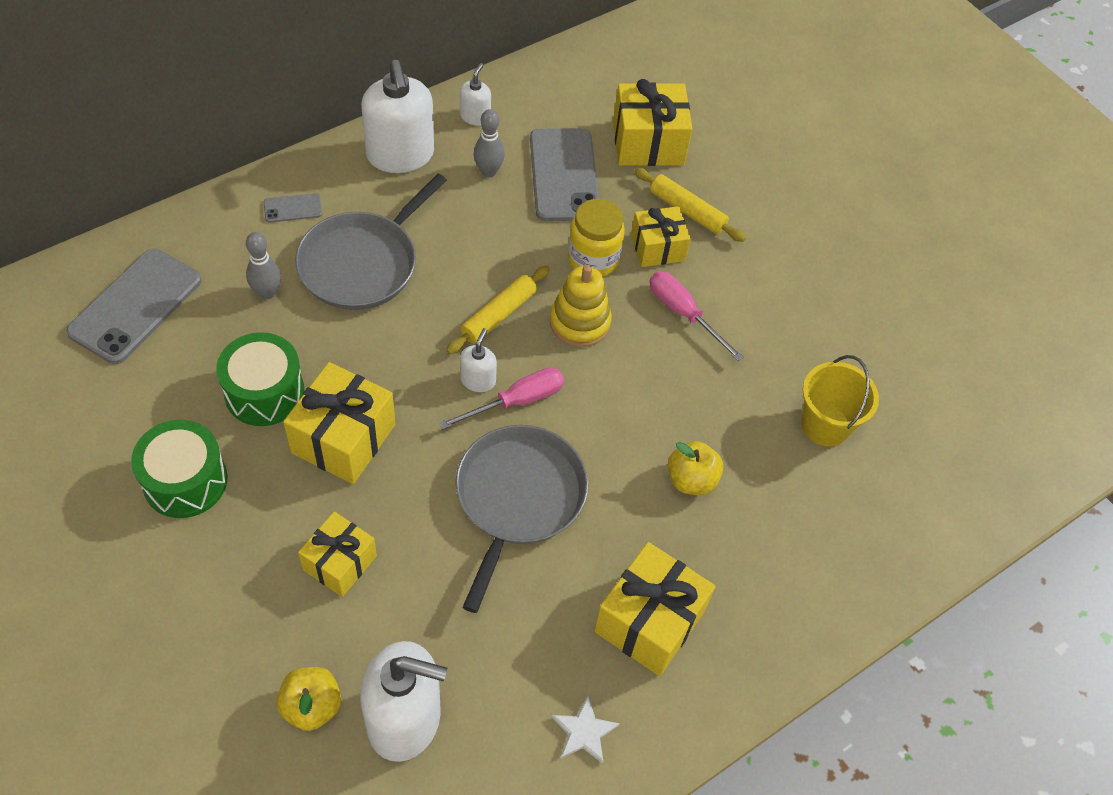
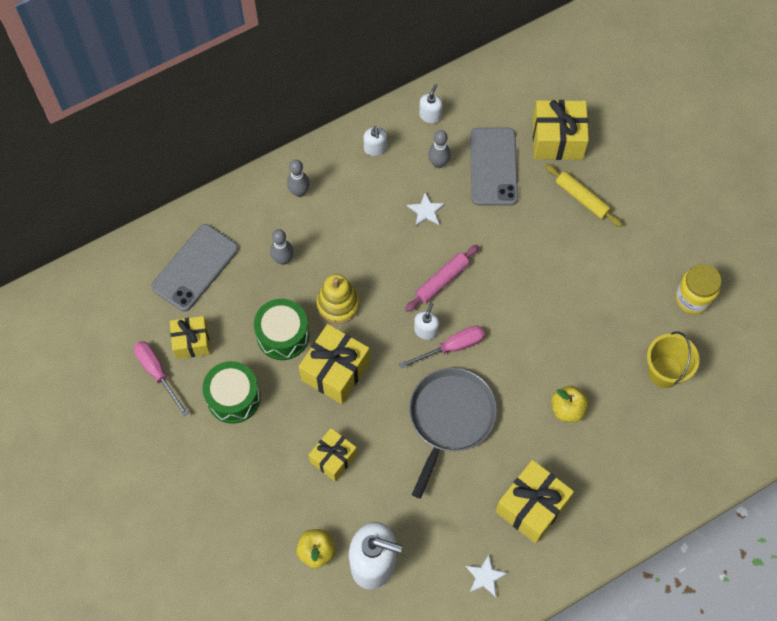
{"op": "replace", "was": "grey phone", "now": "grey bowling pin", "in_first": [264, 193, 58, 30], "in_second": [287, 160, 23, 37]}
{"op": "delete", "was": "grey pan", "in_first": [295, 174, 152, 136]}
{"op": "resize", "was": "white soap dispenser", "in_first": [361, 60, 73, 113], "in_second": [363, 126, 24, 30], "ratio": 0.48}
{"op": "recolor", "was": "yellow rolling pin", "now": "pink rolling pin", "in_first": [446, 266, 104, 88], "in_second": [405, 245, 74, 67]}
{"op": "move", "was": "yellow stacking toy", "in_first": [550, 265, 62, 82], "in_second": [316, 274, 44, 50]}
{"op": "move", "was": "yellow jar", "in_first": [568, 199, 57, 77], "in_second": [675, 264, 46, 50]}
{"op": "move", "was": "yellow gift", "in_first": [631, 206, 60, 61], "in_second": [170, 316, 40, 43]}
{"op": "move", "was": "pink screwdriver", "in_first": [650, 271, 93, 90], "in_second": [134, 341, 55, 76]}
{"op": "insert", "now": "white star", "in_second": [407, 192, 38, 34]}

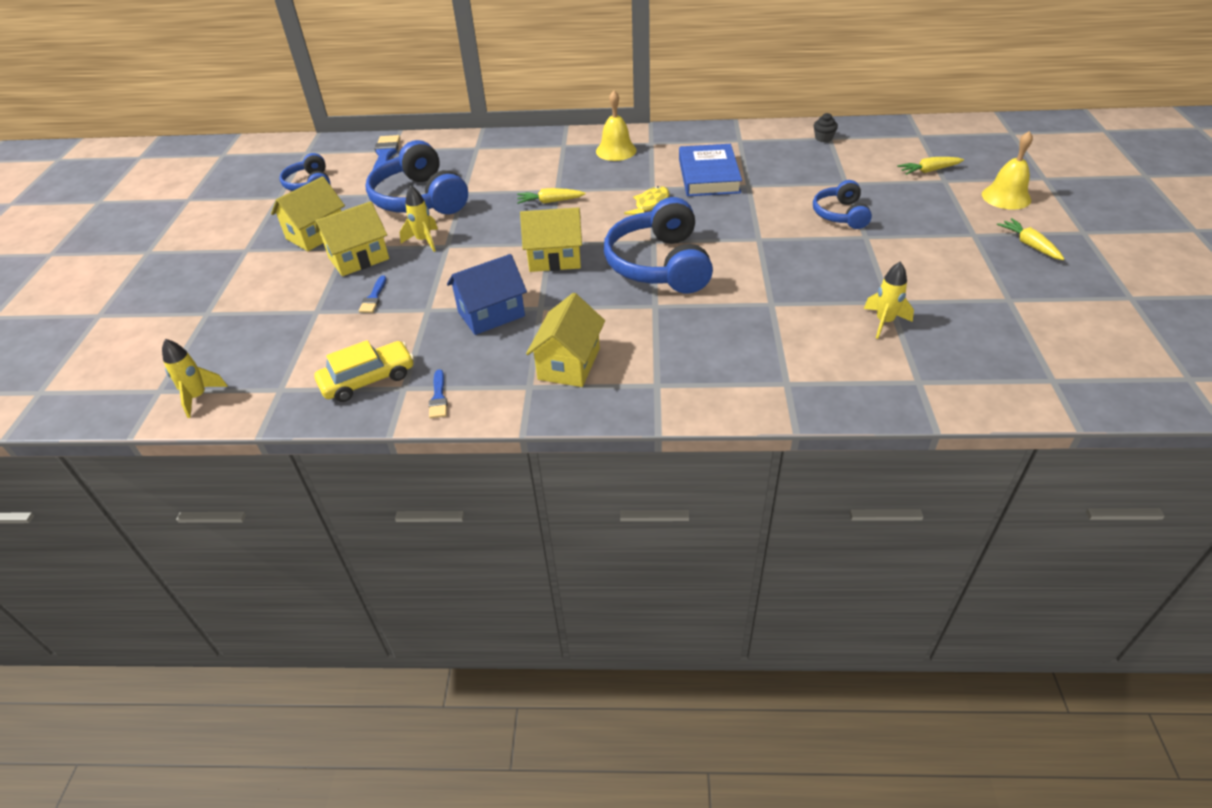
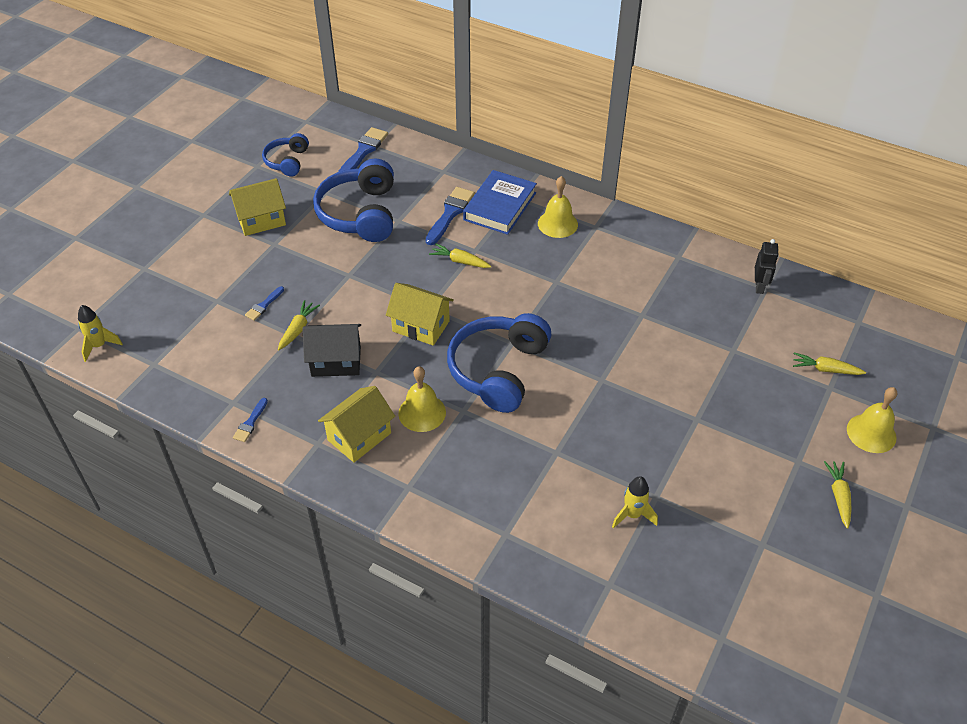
{"op": "delete", "was": "yellow car", "in_first": [314, 340, 100, 62]}
{"op": "delete", "was": "yellow house", "in_first": [315, 201, 74, 75]}
{"op": "delete", "was": "yellow rocket", "in_first": [400, 186, 38, 66]}
{"op": "recolor", "was": "blue house", "now": "black house", "in_first": [447, 254, 80, 81], "in_second": [303, 324, 58, 53]}
{"op": "delete", "was": "yellow fish", "in_first": [624, 186, 46, 29]}
{"op": "move", "was": "blue book", "in_first": [679, 144, 63, 52], "in_second": [463, 170, 74, 65]}
{"op": "delete", "was": "blue headphones", "in_first": [813, 180, 59, 49]}
{"op": "replace", "was": "black cupcake", "now": "black robot", "in_first": [814, 113, 24, 29], "in_second": [755, 239, 24, 55]}
{"op": "insert", "now": "yellow carrot", "in_second": [278, 300, 42, 50]}
{"op": "insert", "now": "yellow bell", "in_second": [398, 366, 48, 66]}
{"op": "insert", "now": "blue brush", "in_second": [426, 187, 49, 58]}

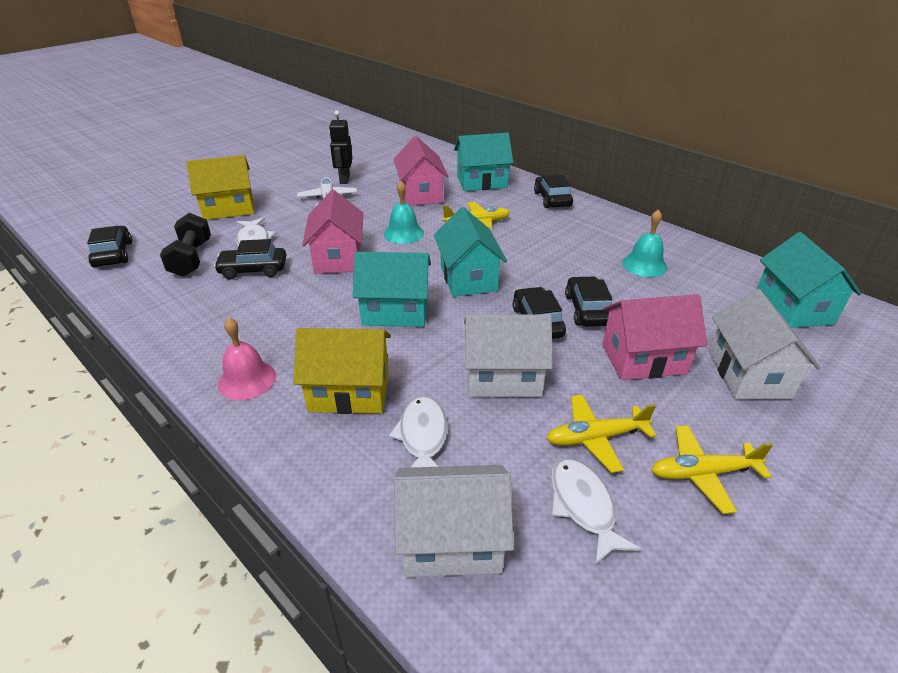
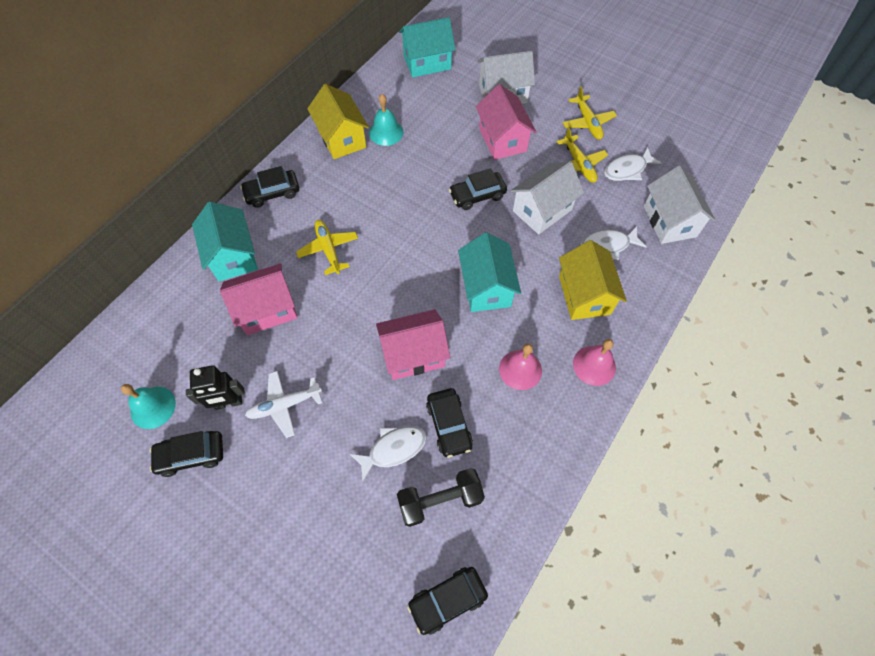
{"op": "move", "was": "yellow house", "in_first": [186, 155, 68, 65], "in_second": [307, 84, 62, 75]}
{"op": "move", "was": "turquoise bell", "in_first": [384, 181, 40, 63], "in_second": [121, 384, 55, 45]}
{"op": "delete", "was": "turquoise house", "in_first": [434, 207, 73, 90]}
{"op": "rotate", "was": "white house", "in_first": [464, 314, 89, 83], "in_second": [511, 161, 73, 73], "clockwise": 60}
{"op": "move", "was": "black car", "in_first": [565, 276, 47, 50], "in_second": [150, 431, 73, 46]}
{"op": "insert", "now": "pink bell", "in_second": [499, 344, 43, 46]}

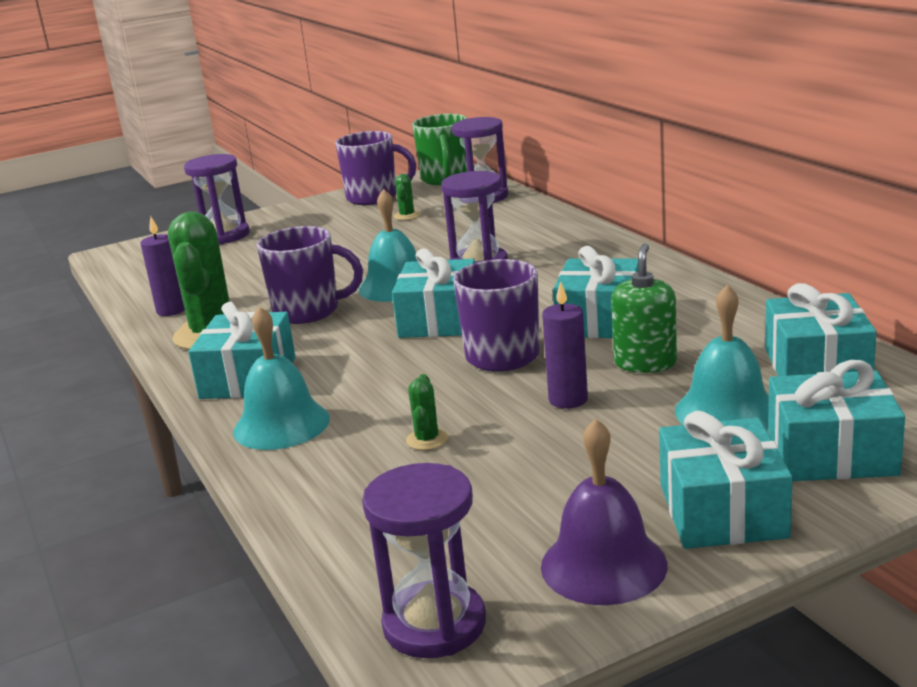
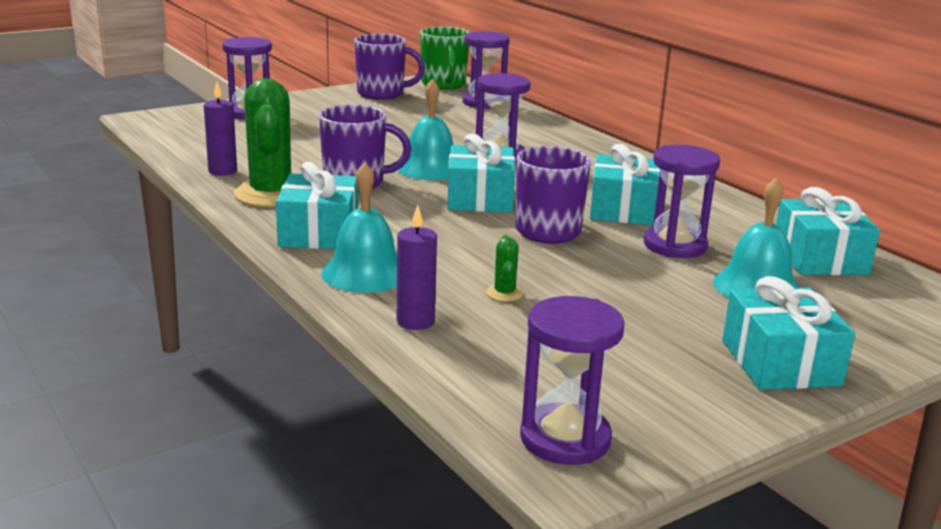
{"op": "delete", "was": "green cactus", "in_first": [394, 174, 26, 46]}
{"op": "delete", "was": "purple bell", "in_first": [541, 418, 126, 187]}
{"op": "move", "was": "purple candle", "in_first": [542, 281, 46, 128], "in_second": [397, 205, 40, 125]}
{"op": "replace", "was": "green soap dispenser", "now": "purple hourglass", "in_first": [611, 244, 66, 129], "in_second": [644, 145, 76, 113]}
{"op": "delete", "was": "turquoise gift", "in_first": [768, 360, 137, 121]}

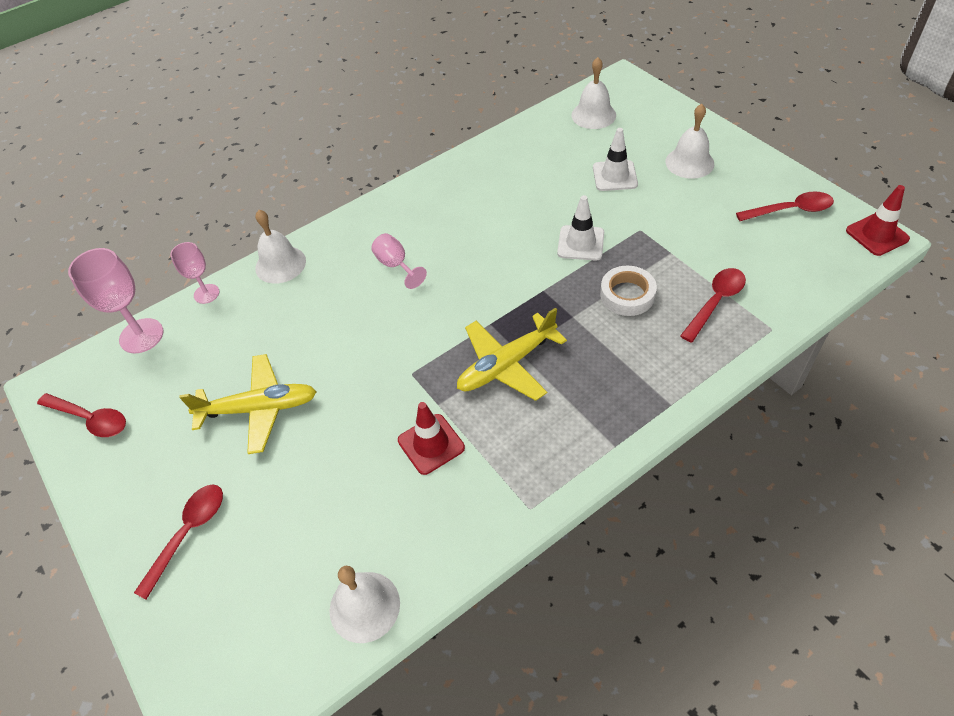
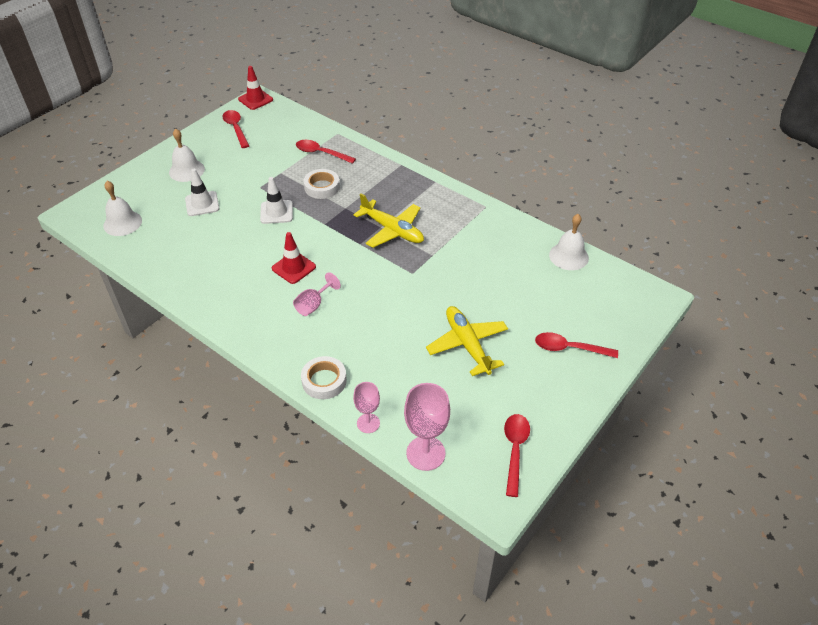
{"op": "replace", "was": "white bell", "now": "white tape", "in_first": [255, 210, 51, 74], "in_second": [301, 356, 46, 43]}
{"op": "move", "was": "red traffic cone", "in_first": [398, 402, 67, 73], "in_second": [272, 232, 44, 52]}

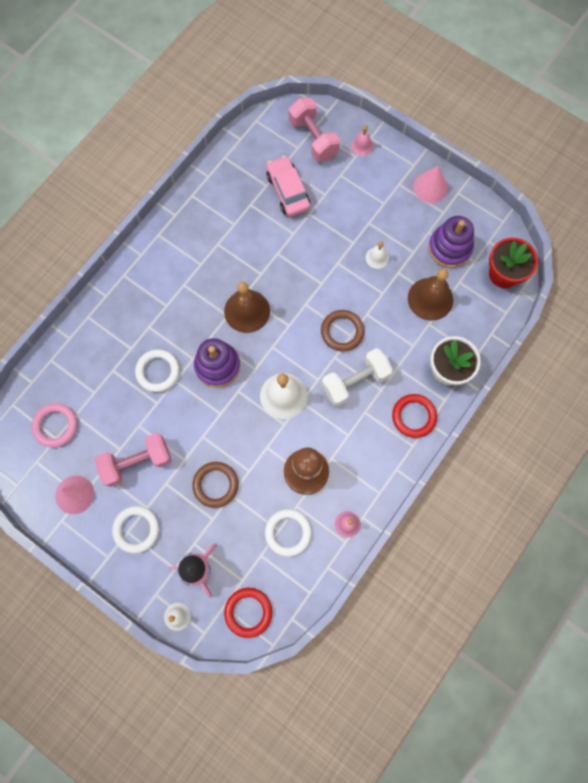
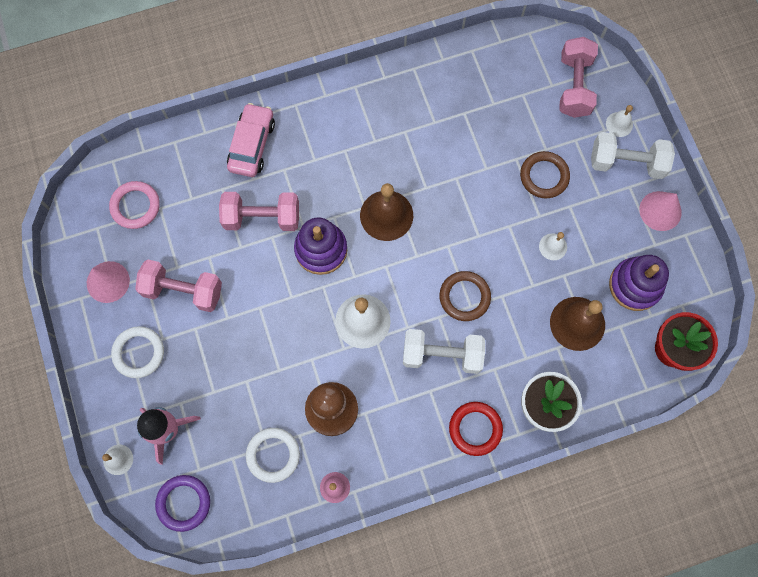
{"op": "replace", "was": "white ring", "now": "pink dumbbell", "in_first": [135, 349, 44, 43], "in_second": [219, 192, 80, 39]}
{"op": "move", "was": "brown ring", "in_first": [192, 462, 47, 46], "in_second": [520, 151, 50, 47]}
{"op": "recolor", "was": "red ring", "now": "purple ring", "in_first": [224, 588, 48, 50], "in_second": [155, 475, 55, 57]}
{"op": "move", "was": "pink car", "in_first": [266, 156, 44, 61], "in_second": [227, 103, 48, 74]}
{"op": "recolor", "was": "pink bell", "now": "white bell", "in_first": [351, 125, 23, 31], "in_second": [606, 105, 27, 32]}
{"op": "insert", "now": "white dumbbell", "in_second": [591, 132, 84, 47]}

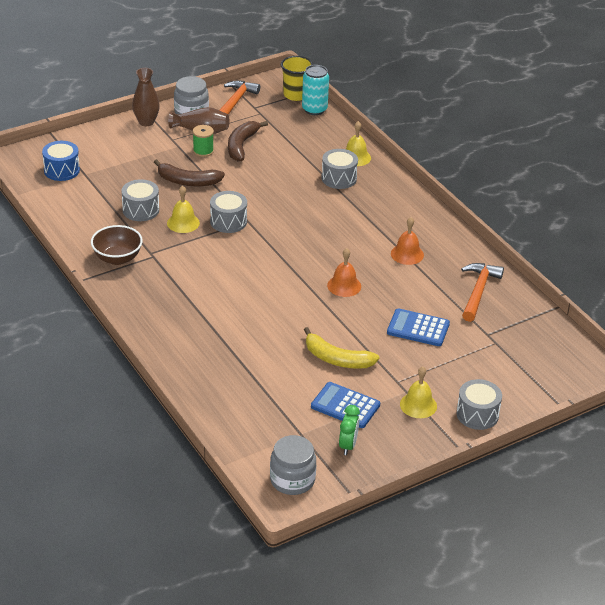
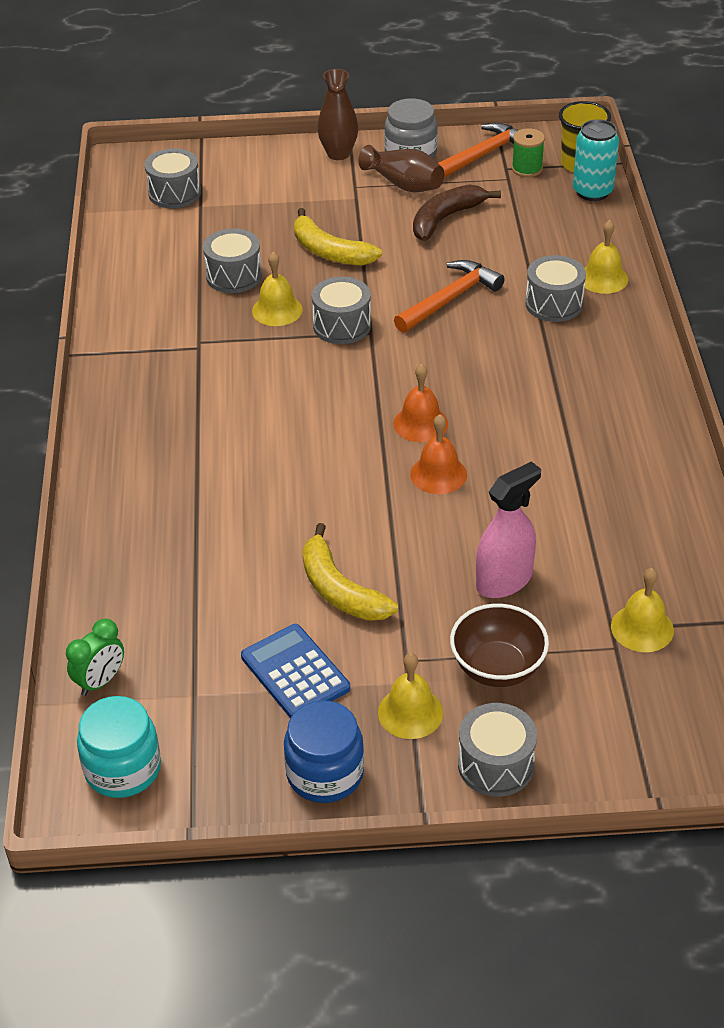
{"op": "recolor", "was": "blue drum", "now": "grey drum", "in_first": [42, 141, 38, 40], "in_second": [145, 148, 56, 60]}
{"op": "move", "was": "brown bowl", "in_first": [91, 225, 52, 40], "in_second": [450, 604, 99, 83]}
{"op": "recolor", "was": "brown banana", "now": "yellow banana", "in_first": [154, 159, 71, 27], "in_second": [294, 208, 88, 58]}
{"op": "move", "was": "green spool", "in_first": [193, 125, 21, 32], "in_second": [512, 128, 33, 49]}
{"op": "recolor", "was": "grey jar", "now": "turquoise jar", "in_first": [270, 435, 46, 60], "in_second": [77, 696, 84, 102]}
{"op": "move", "was": "green clock", "in_first": [339, 405, 21, 50], "in_second": [66, 619, 58, 77]}
{"op": "replace", "was": "blue calculator", "now": "pink spray bottle", "in_first": [387, 308, 63, 38], "in_second": [476, 461, 65, 137]}
{"op": "move", "was": "orange bell", "in_first": [391, 217, 33, 48], "in_second": [393, 364, 55, 78]}
{"op": "move", "was": "orange hammer", "in_first": [461, 263, 43, 59], "in_second": [394, 260, 111, 73]}
{"op": "insert", "now": "blue jar", "in_second": [284, 700, 80, 103]}
{"op": "insert", "now": "yellow bell", "in_second": [611, 568, 63, 84]}

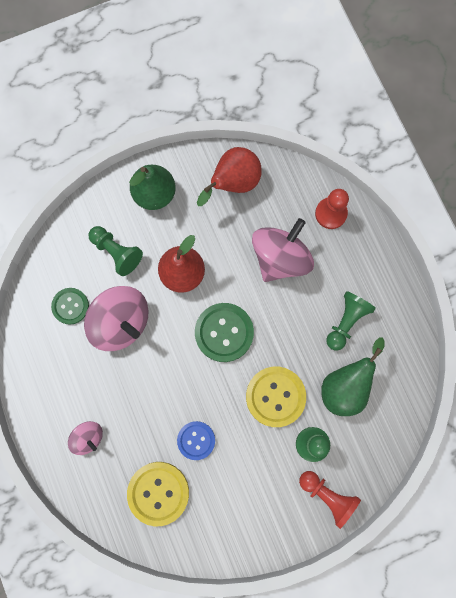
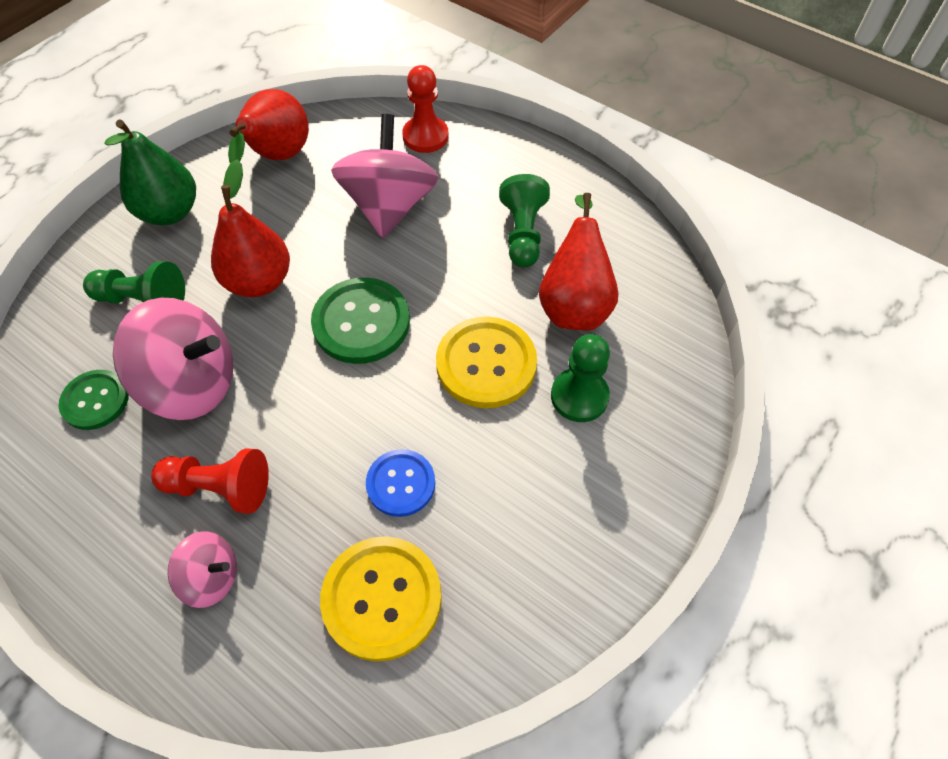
{"op": "move", "was": "red pawn", "in_first": [299, 471, 62, 58], "in_second": [151, 449, 118, 65]}
{"op": "recolor", "was": "green pear", "now": "red pear", "in_first": [321, 338, 64, 78], "in_second": [539, 193, 79, 137]}

